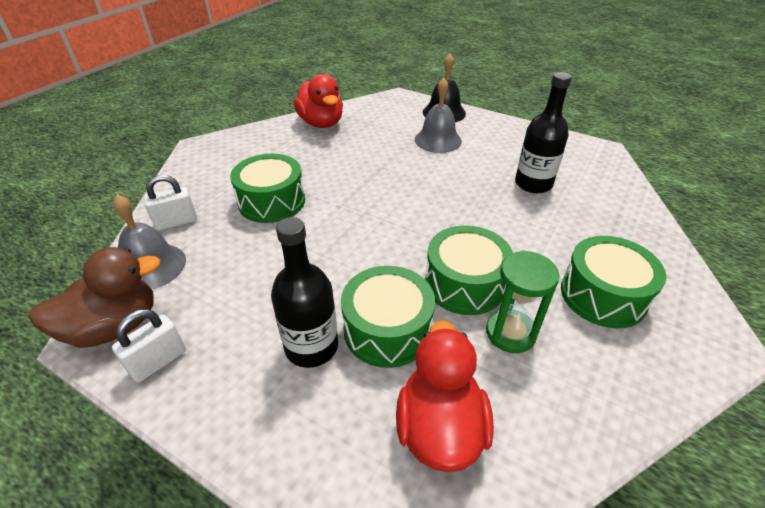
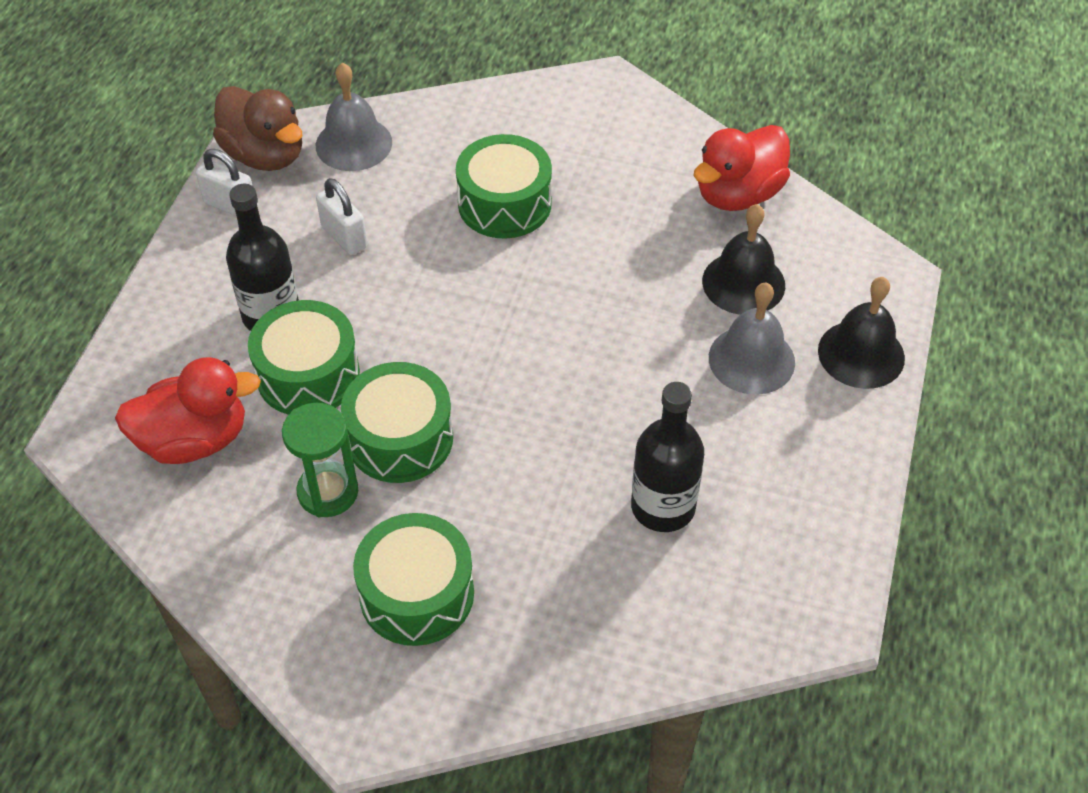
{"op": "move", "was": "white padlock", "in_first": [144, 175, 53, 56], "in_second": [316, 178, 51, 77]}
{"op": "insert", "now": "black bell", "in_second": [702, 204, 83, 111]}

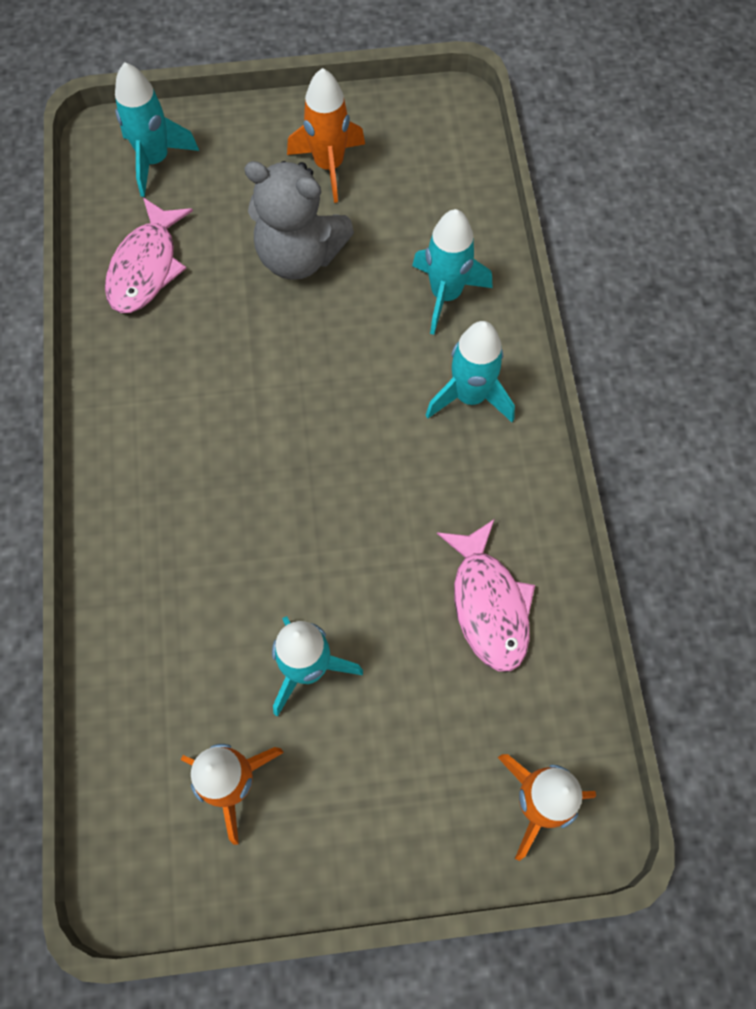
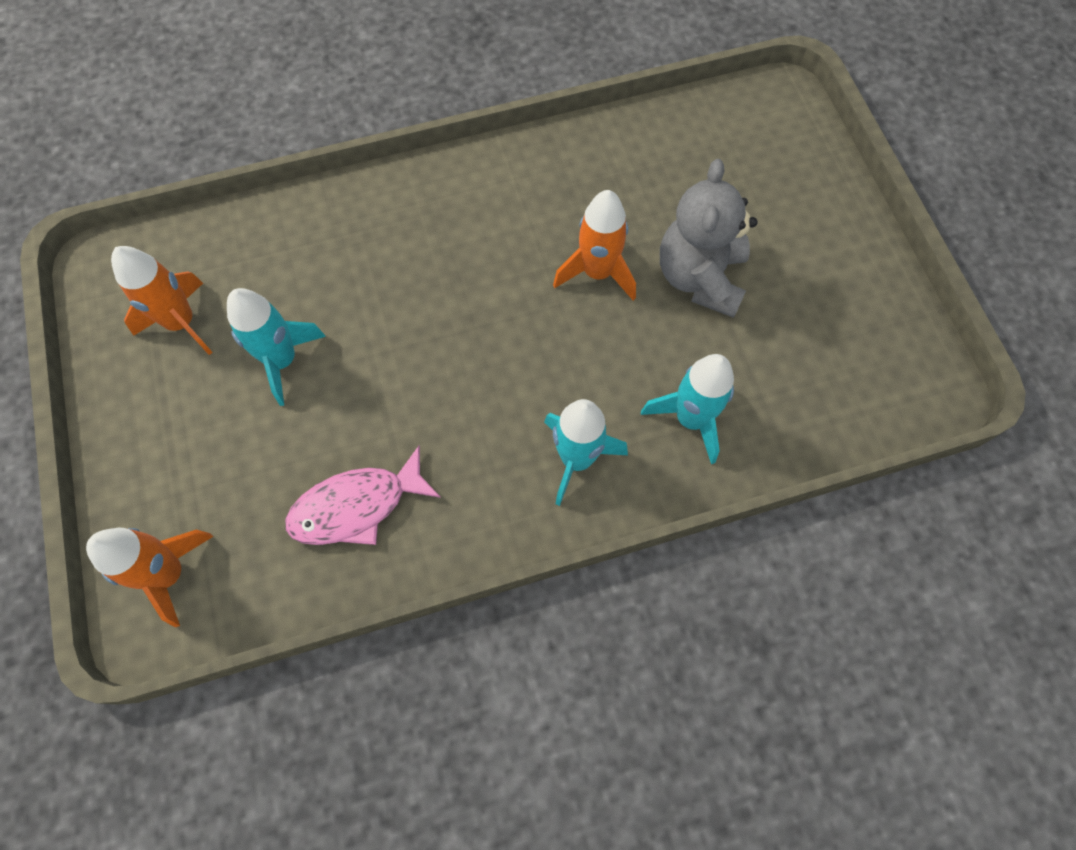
{"op": "delete", "was": "pink fish", "in_first": [105, 198, 88, 115]}
{"op": "delete", "was": "turquoise rocket", "in_first": [115, 62, 84, 135]}
{"op": "move", "was": "orange rocket", "in_first": [287, 68, 78, 135], "in_second": [553, 190, 83, 111]}

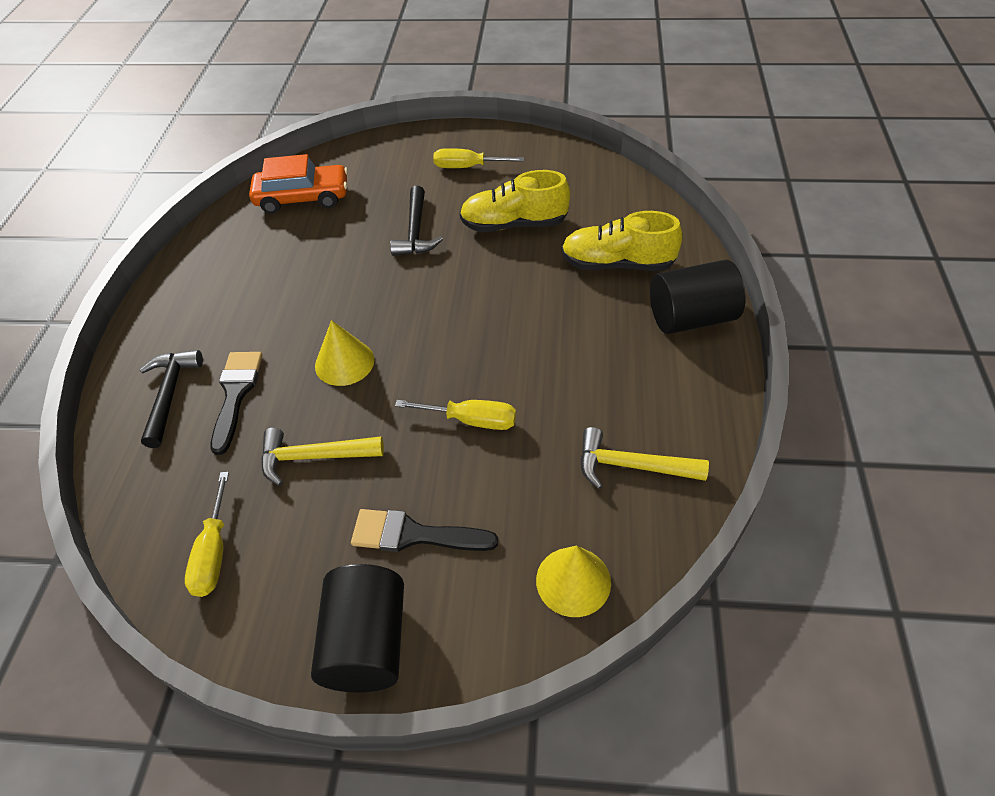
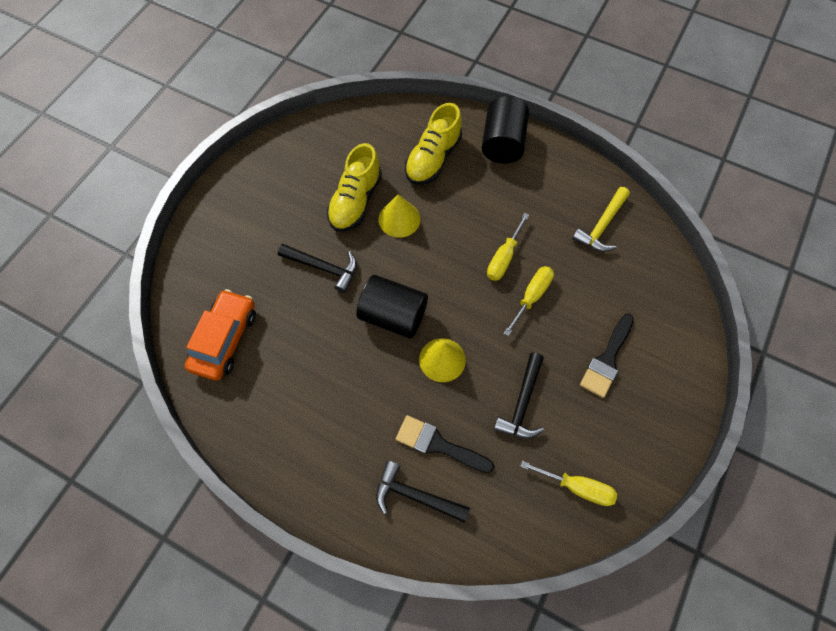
{"op": "recolor", "was": "yellow hammer", "now": "black hammer", "in_first": [261, 428, 123, 58], "in_second": [494, 352, 50, 87]}
{"op": "move", "was": "black cylinder", "in_first": [311, 564, 93, 129], "in_second": [356, 275, 72, 64]}
{"op": "move", "was": "yellow screwdriver", "in_first": [433, 148, 92, 20], "in_second": [487, 213, 42, 68]}
{"op": "move", "was": "yellow cone", "in_first": [536, 546, 75, 71], "in_second": [379, 194, 42, 44]}

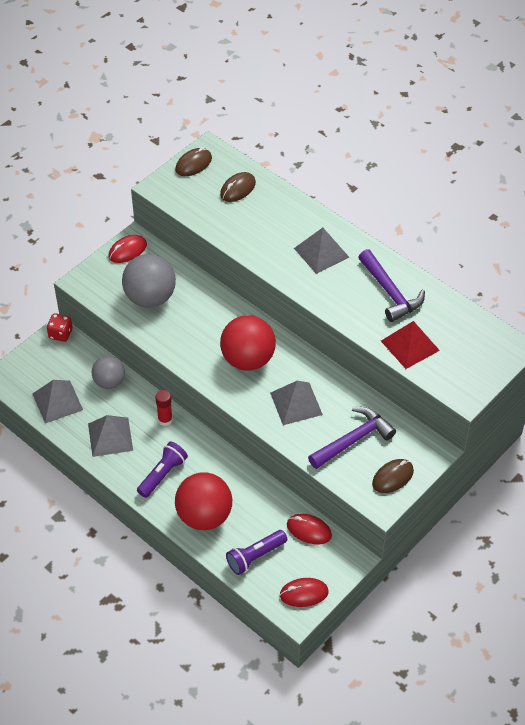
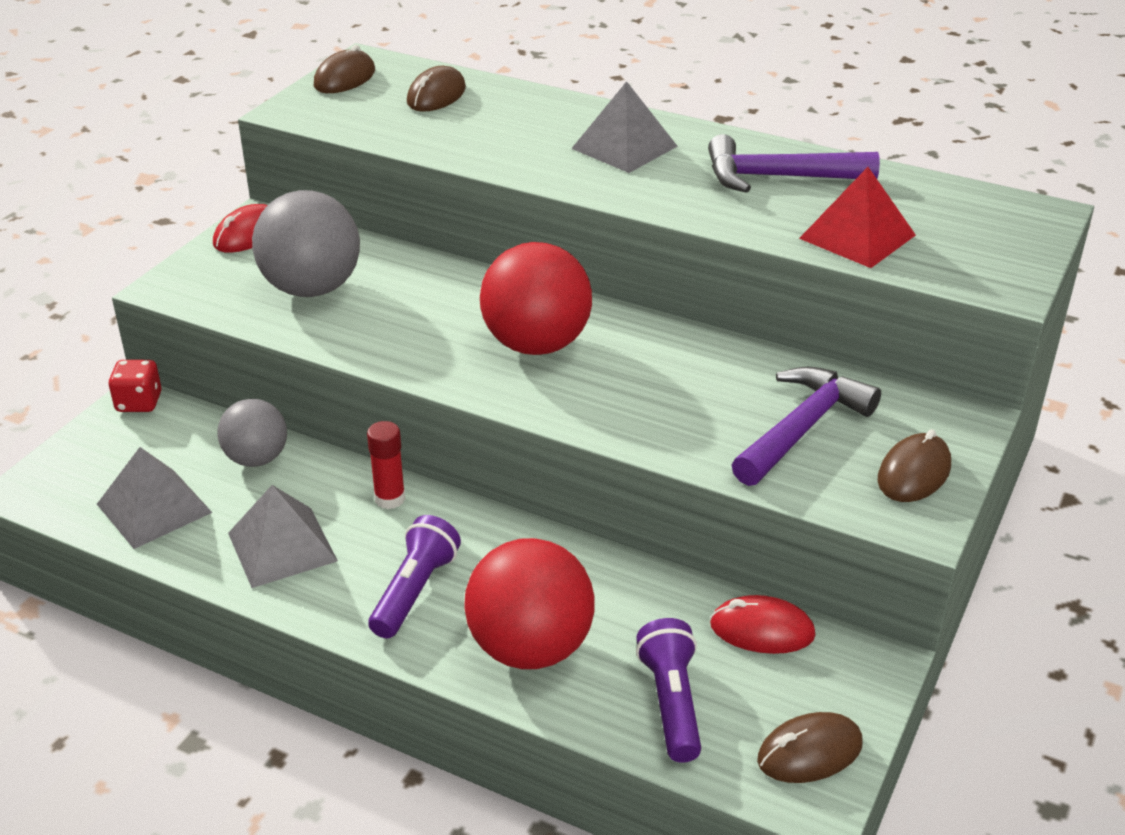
{"op": "rotate", "was": "purple flashlight", "in_first": [226, 530, 61, 45], "in_second": [636, 618, 65, 145], "clockwise": 135}
{"op": "delete", "was": "grey pyramid", "in_first": [270, 381, 53, 44]}
{"op": "recolor", "was": "red mouse", "now": "brown mouse", "in_first": [280, 578, 49, 29], "in_second": [757, 712, 106, 71]}
{"op": "rotate", "was": "purple hammer", "in_first": [358, 249, 67, 73], "in_second": [708, 134, 172, 59], "clockwise": 135}

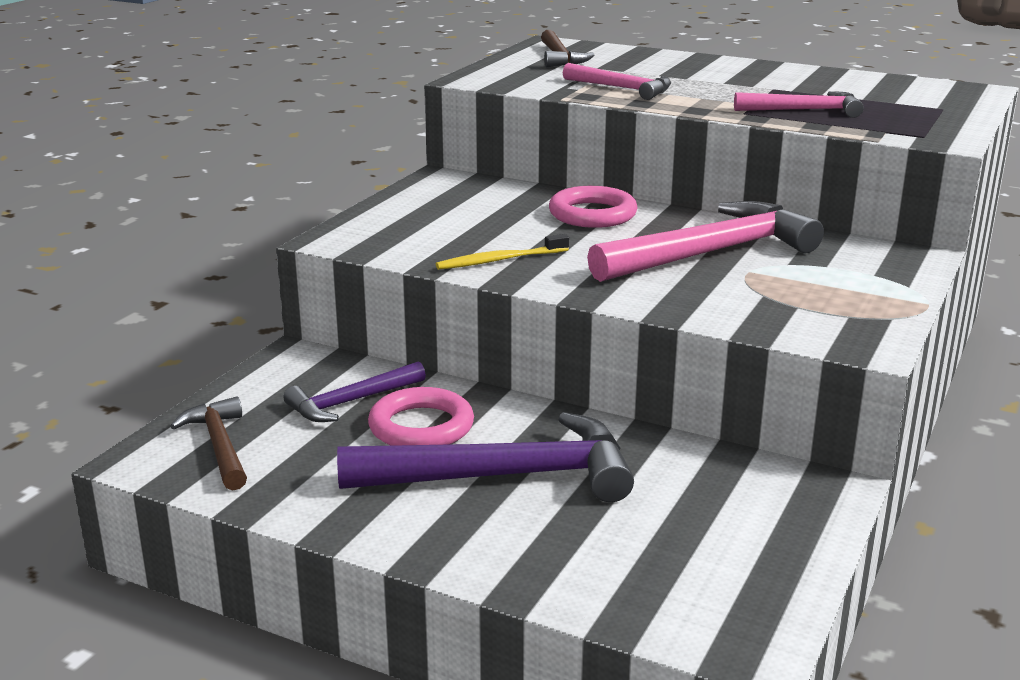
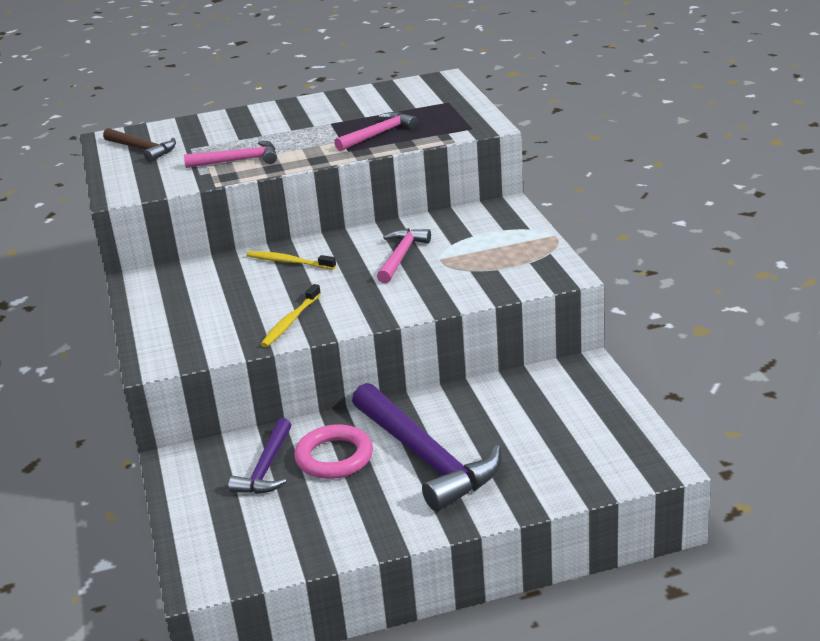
{"op": "delete", "was": "brown hammer", "in_first": [170, 396, 77, 95]}
{"op": "rotate", "was": "purple hammer", "in_first": [337, 412, 297, 90], "in_second": [352, 383, 149, 128], "clockwise": 105}
{"op": "replace", "was": "pink ring", "now": "yellow toothbrush", "in_first": [549, 186, 88, 42], "in_second": [247, 251, 89, 18]}
{"op": "resize", "was": "pink hammer", "in_first": [587, 201, 237, 81], "in_second": [377, 228, 54, 55], "ratio": 0.55}

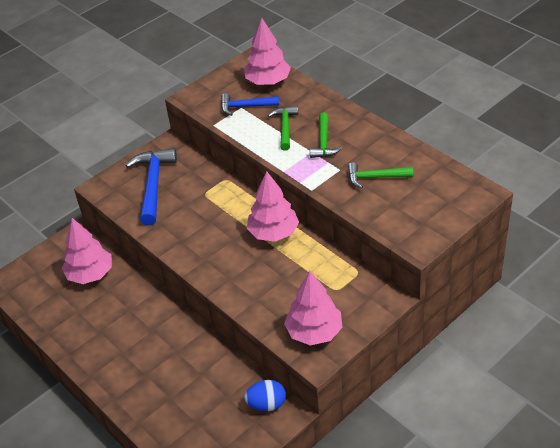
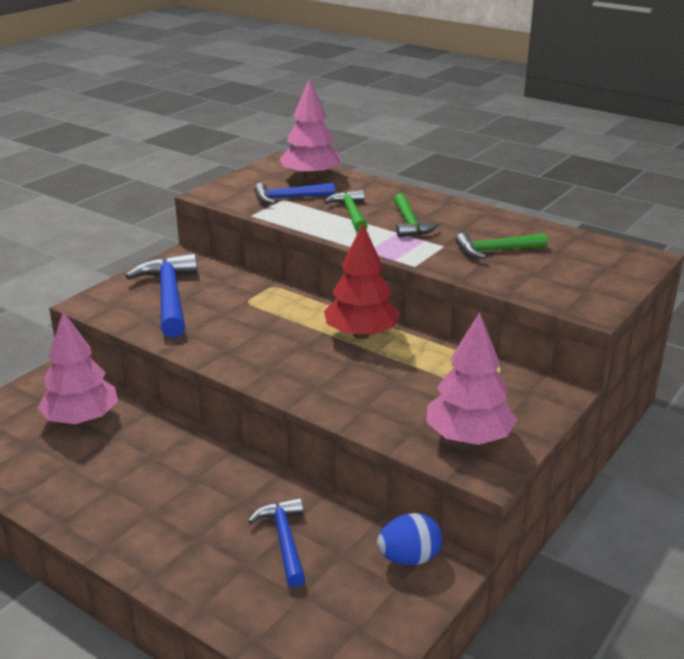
{"op": "recolor", "was": "pink tree", "now": "red tree", "in_first": [247, 171, 52, 71], "in_second": [324, 224, 76, 115]}
{"op": "insert", "now": "blue hammer", "in_second": [248, 497, 57, 91]}

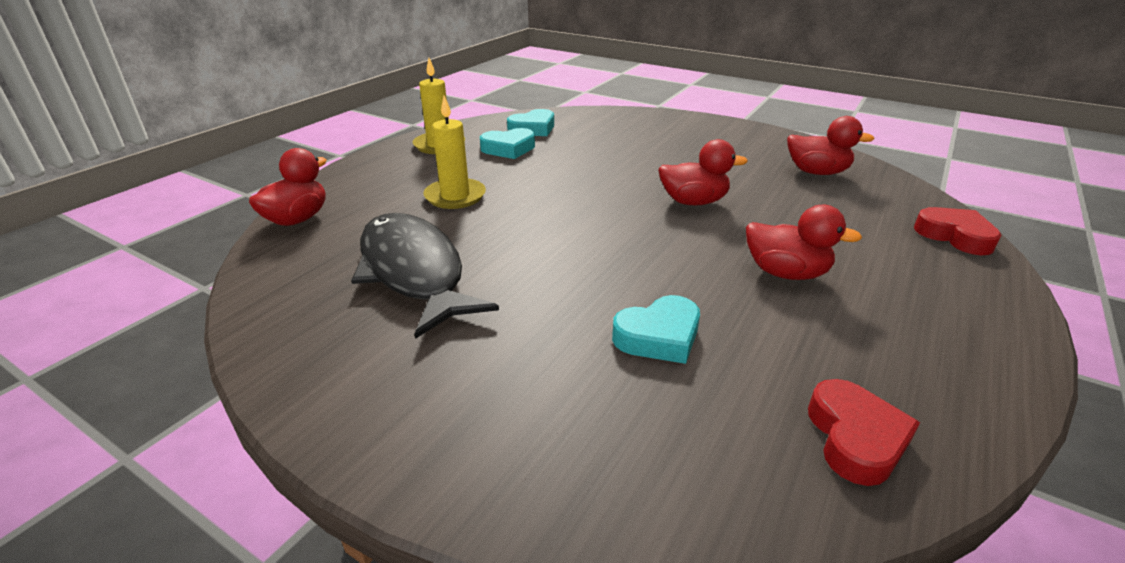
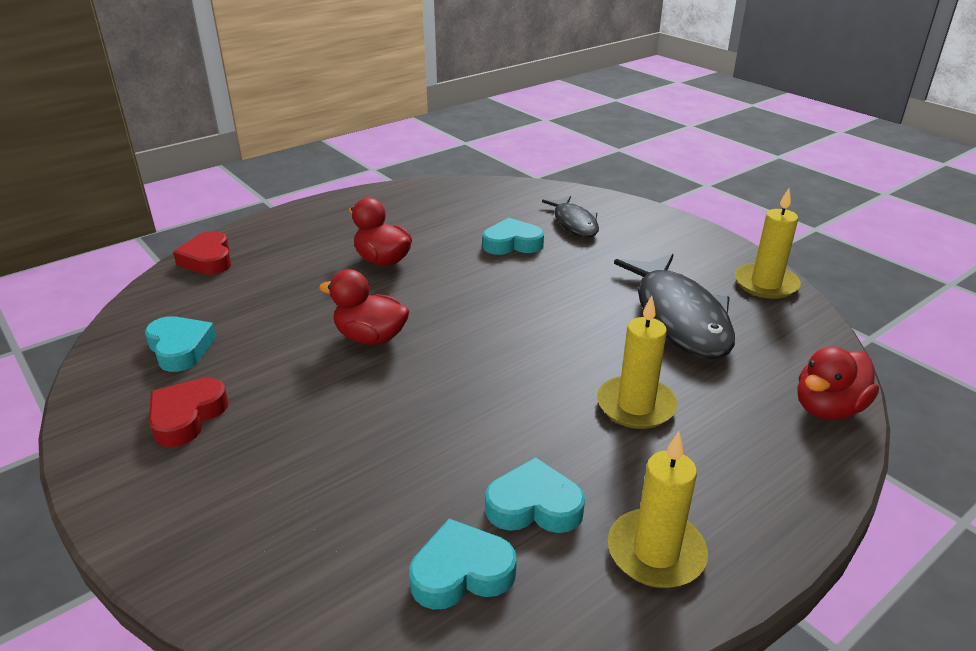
{"op": "replace", "was": "red duck", "now": "turquoise heart", "in_first": [787, 116, 88, 59], "in_second": [145, 316, 71, 56]}
{"op": "move", "was": "red heart", "in_first": [808, 379, 112, 107], "in_second": [149, 378, 79, 69]}
{"op": "insert", "now": "black fish", "in_second": [542, 196, 57, 41]}
{"op": "insert", "now": "yellow candle", "in_second": [735, 188, 66, 111]}

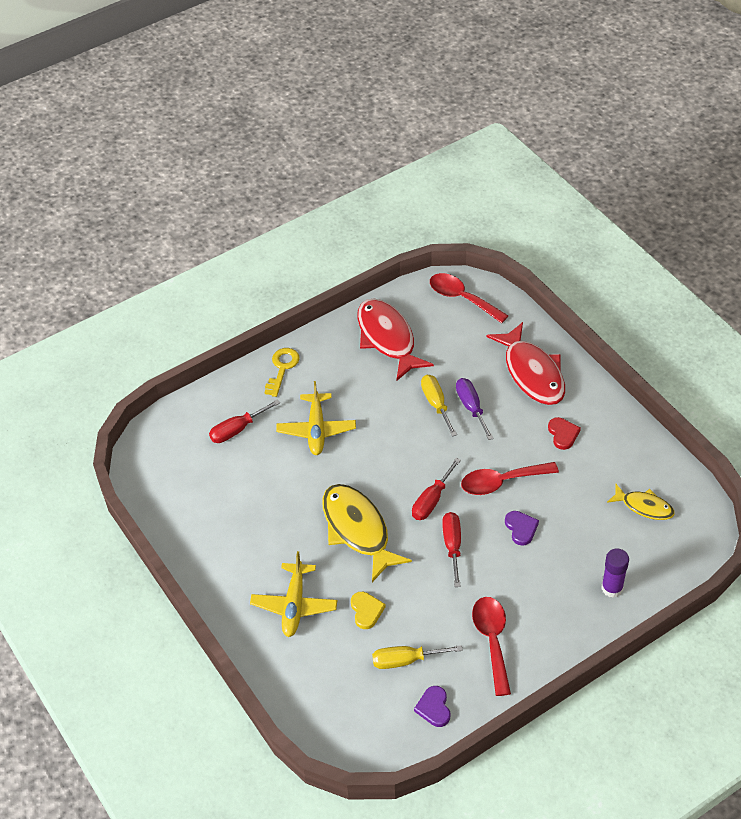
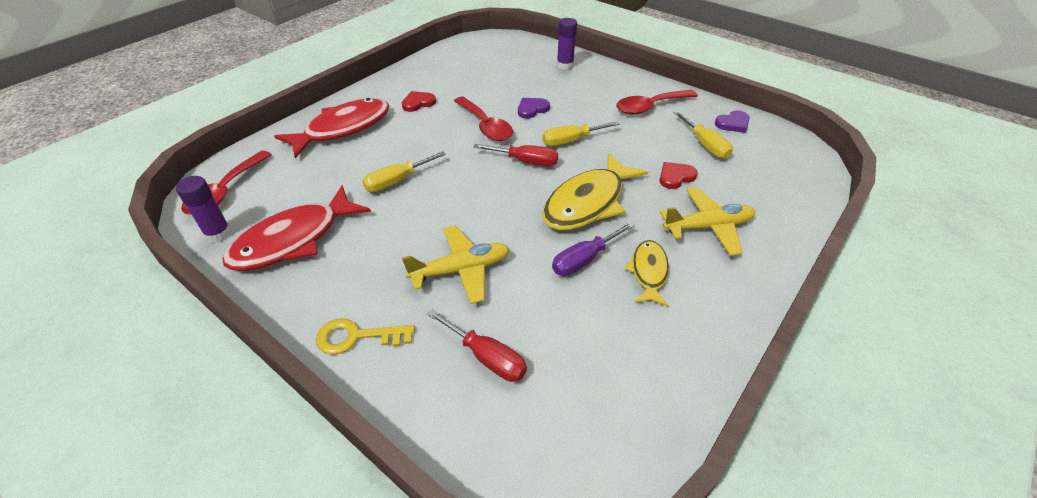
{"op": "recolor", "was": "yellow heart", "now": "red heart", "in_first": [351, 592, 35, 37], "in_second": [659, 162, 39, 27]}
{"op": "recolor", "was": "red screwdriver", "now": "yellow screwdriver", "in_first": [442, 512, 19, 75], "in_second": [542, 121, 78, 25]}
{"op": "move", "was": "purple screwdriver", "in_first": [456, 378, 38, 62], "in_second": [552, 222, 83, 54]}
{"op": "move", "was": "yellow fish", "in_first": [607, 484, 68, 36], "in_second": [624, 240, 45, 67]}
{"op": "insert", "now": "purple glue stick", "in_second": [176, 176, 55, 66]}

